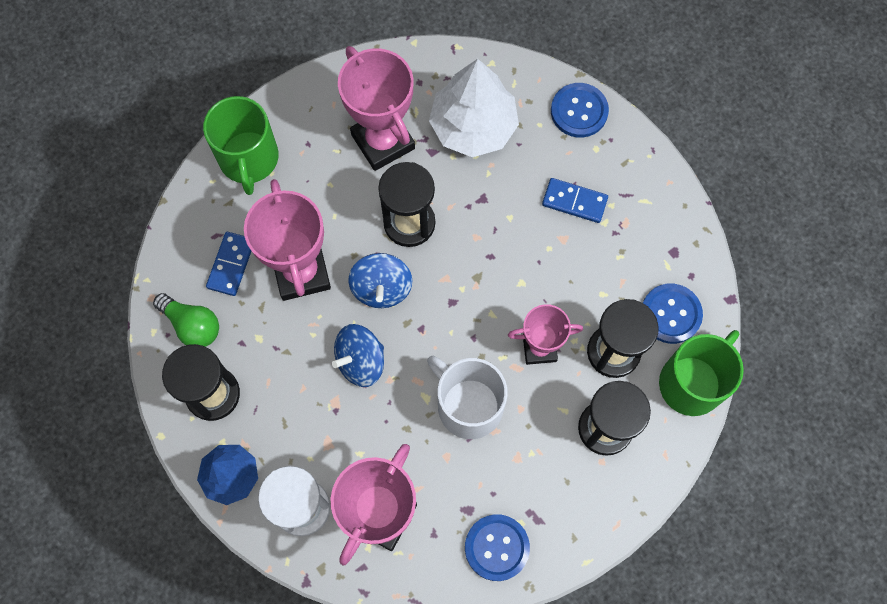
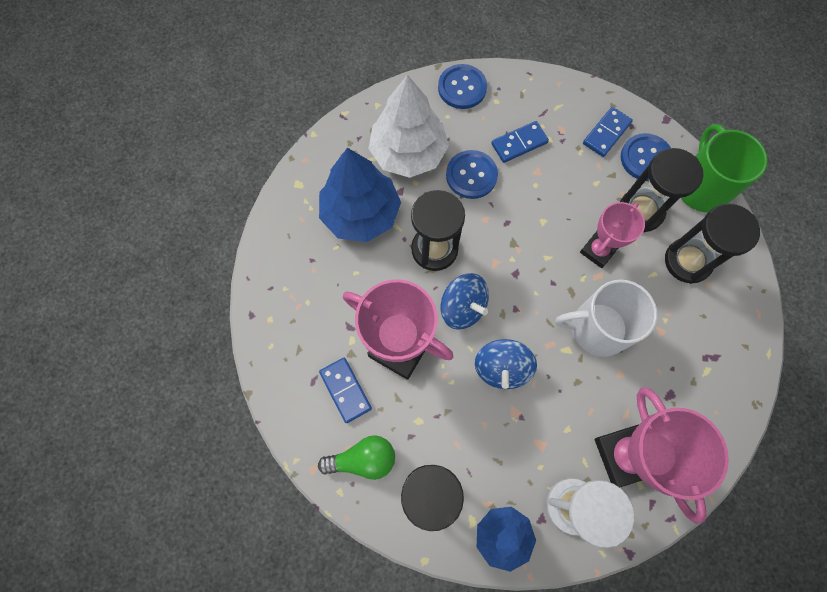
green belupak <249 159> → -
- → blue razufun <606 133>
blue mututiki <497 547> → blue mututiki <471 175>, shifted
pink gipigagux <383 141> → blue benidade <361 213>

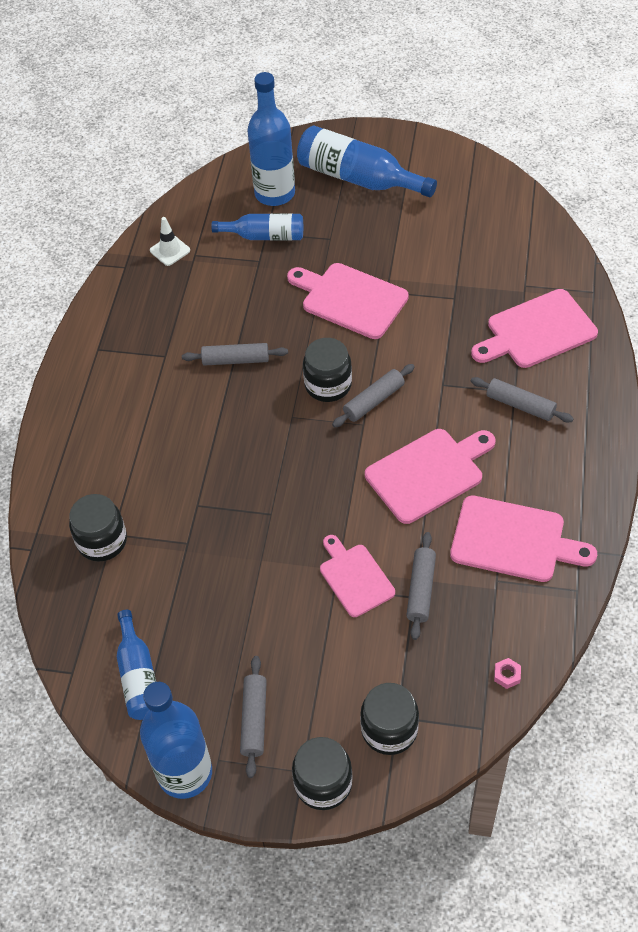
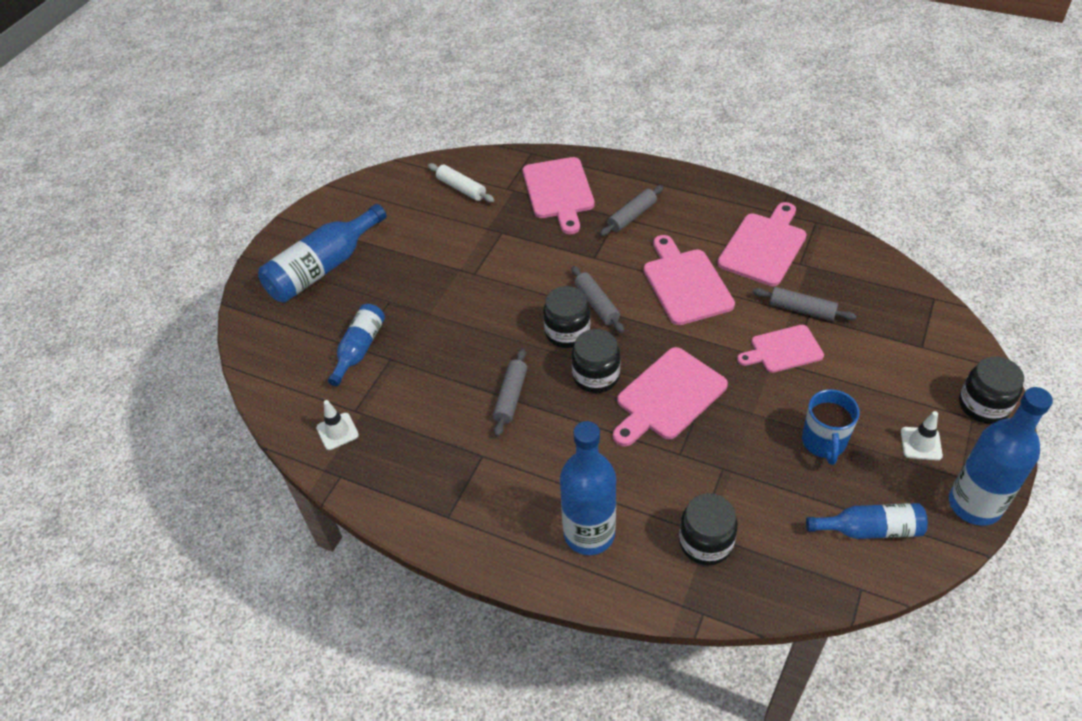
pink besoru <507 675> → -
- → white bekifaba <461 188>
- → blue belupak <824 442>
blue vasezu <275 193> → blue vasezu <589 533>, shifted
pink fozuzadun <350 299> → pink fozuzadun <668 396>, shifted
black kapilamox <389 729> → black kapilamox <596 376>, shifted
grey bekifaba <254 719> → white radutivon <921 444>

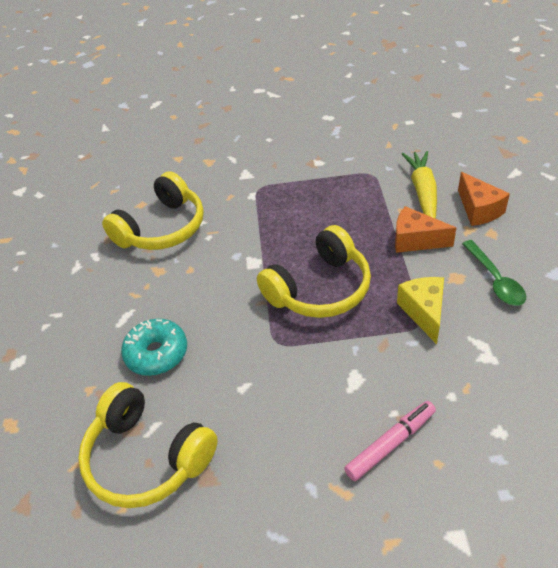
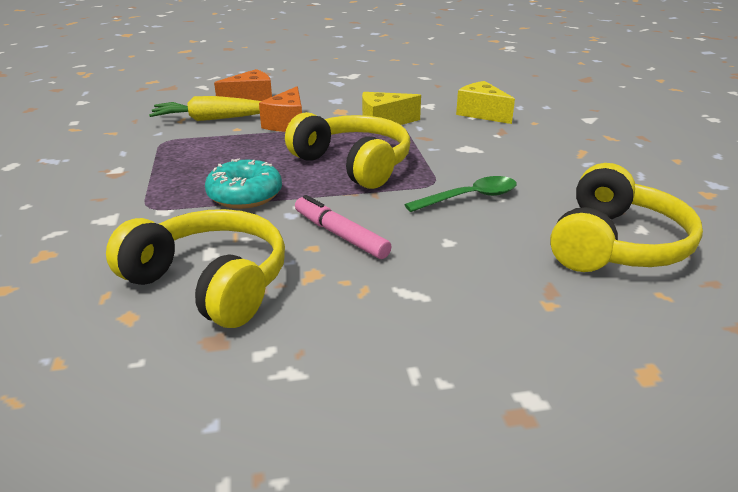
- → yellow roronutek <481 114>
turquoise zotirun <156 353> → turquoise zotirun <245 195>, shifted
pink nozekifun <391 444> → pink nozekifun <340 235>, shifted
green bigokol <495 280> → green bigokol <469 198>, shifted

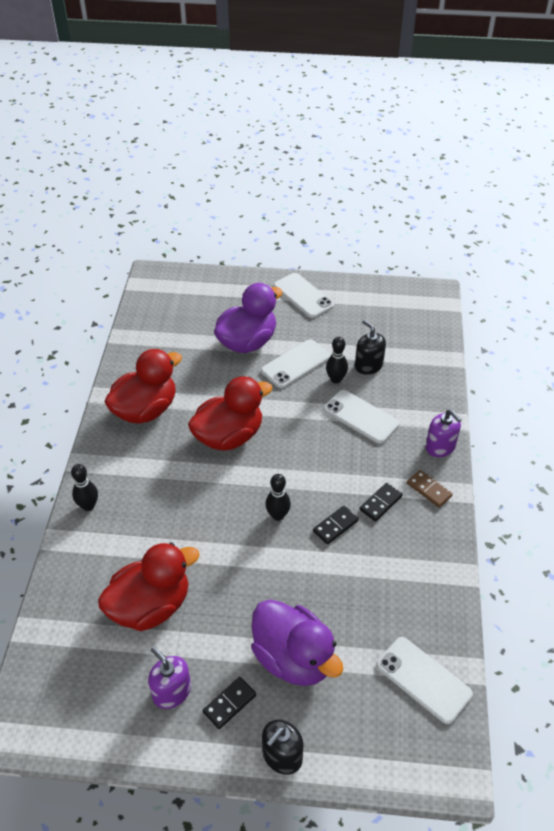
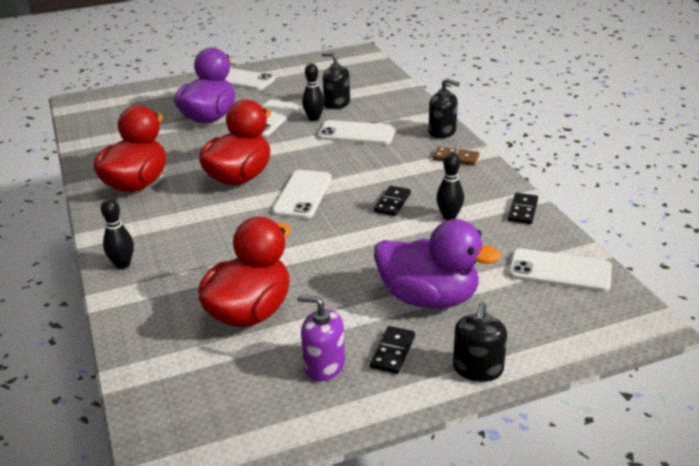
- → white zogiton <303 195>
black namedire <278 515> → black namedire <449 216>, shifted
black razufun <380 503> → black razufun <523 210>, shifted
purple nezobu <440 447> → black nezobu <442 132>

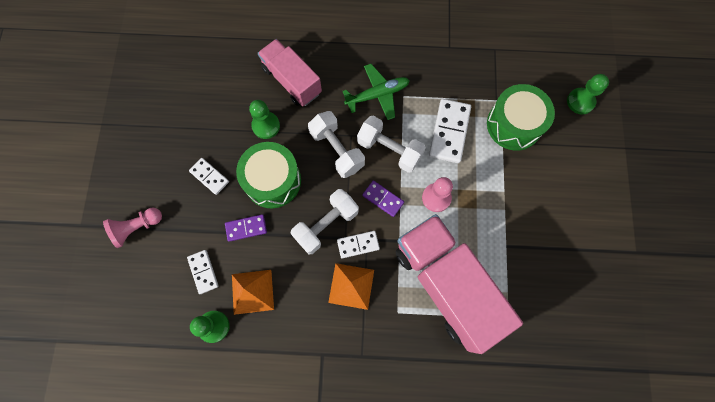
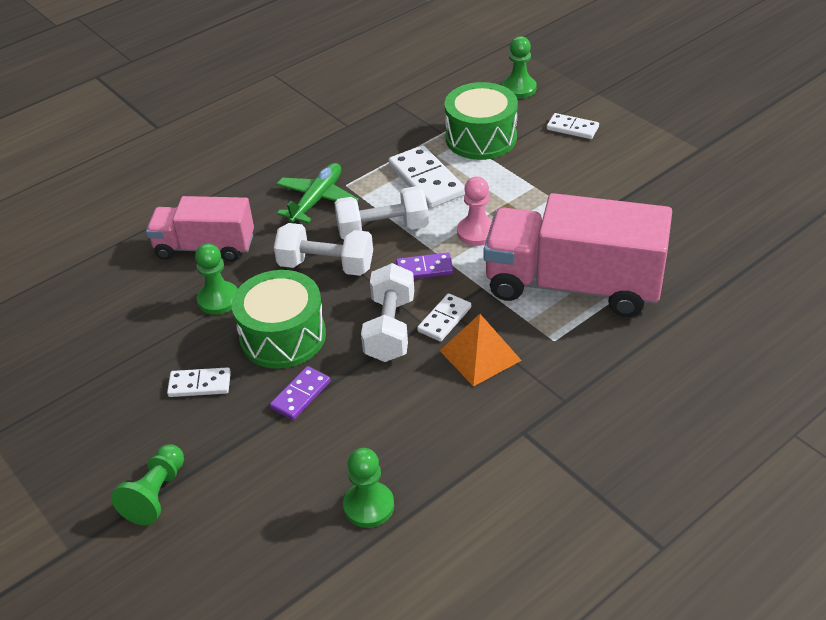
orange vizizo <252 292> → -
white razufun <203 272> → white razufun <572 128>, shifted
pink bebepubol <137 228> → green bebepubol <156 494>

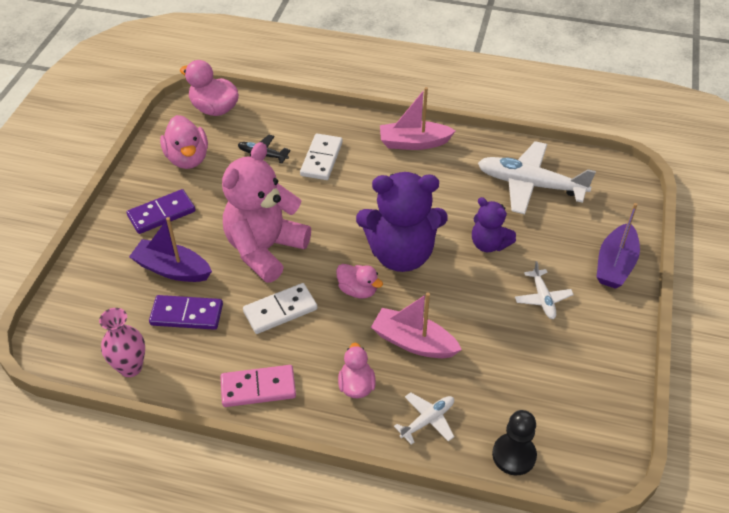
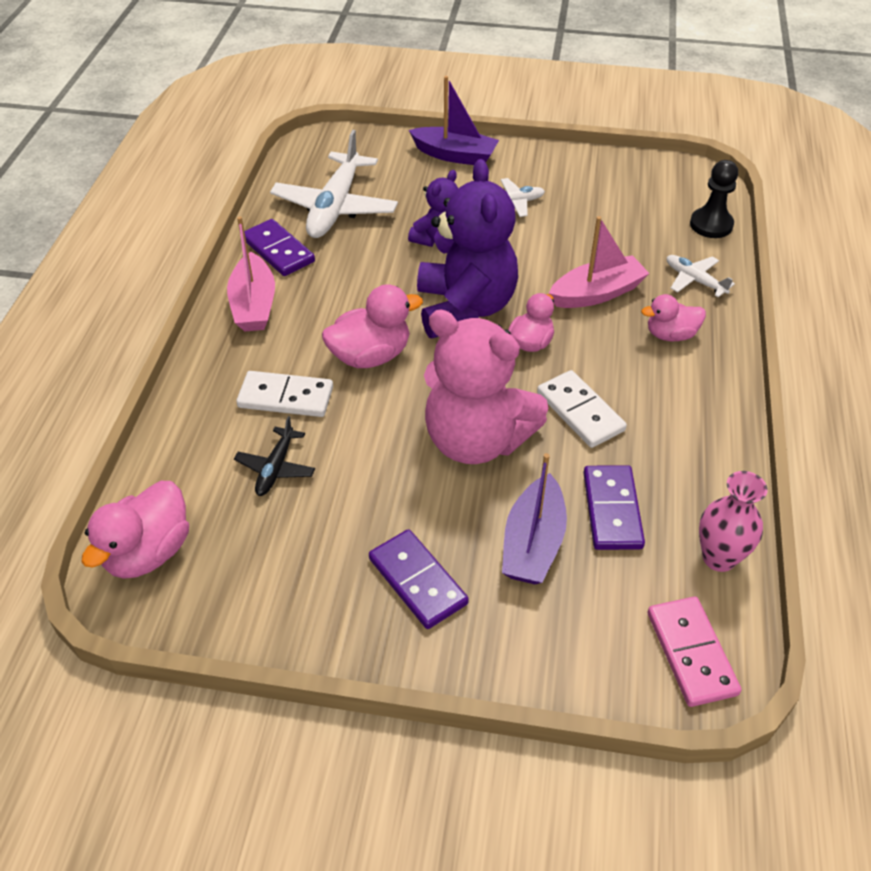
- → purple razufun <278 250>
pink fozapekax <187 158> → pink fozapekax <370 356>, shifted
pink razufun <258 388> → pink razufun <691 653>, shifted
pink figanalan <413 342> → pink figanalan <597 293>, 135 degrees counterclockwise

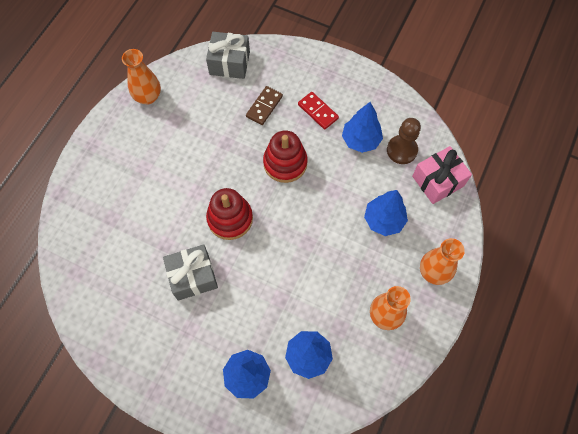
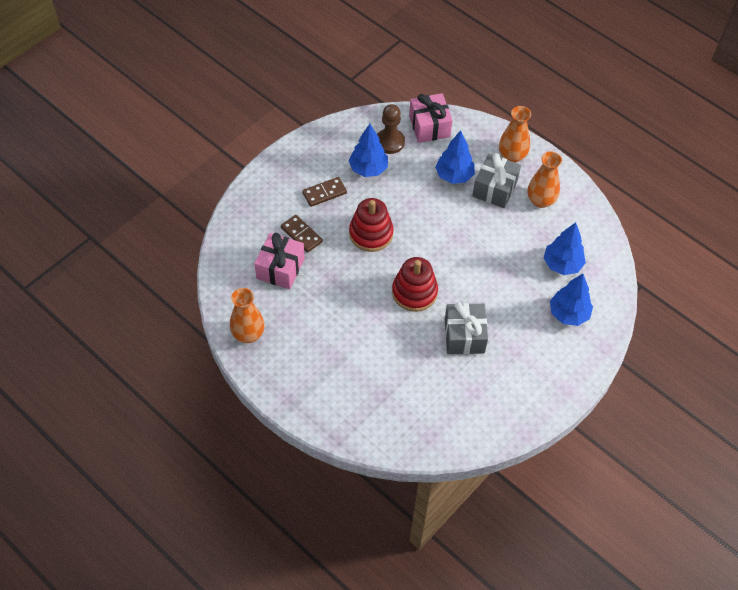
- → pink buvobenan <280 268>
grey buvobenan <229 63> → grey buvobenan <495 189>, shifted
red razufun <318 111> → brown razufun <324 193>

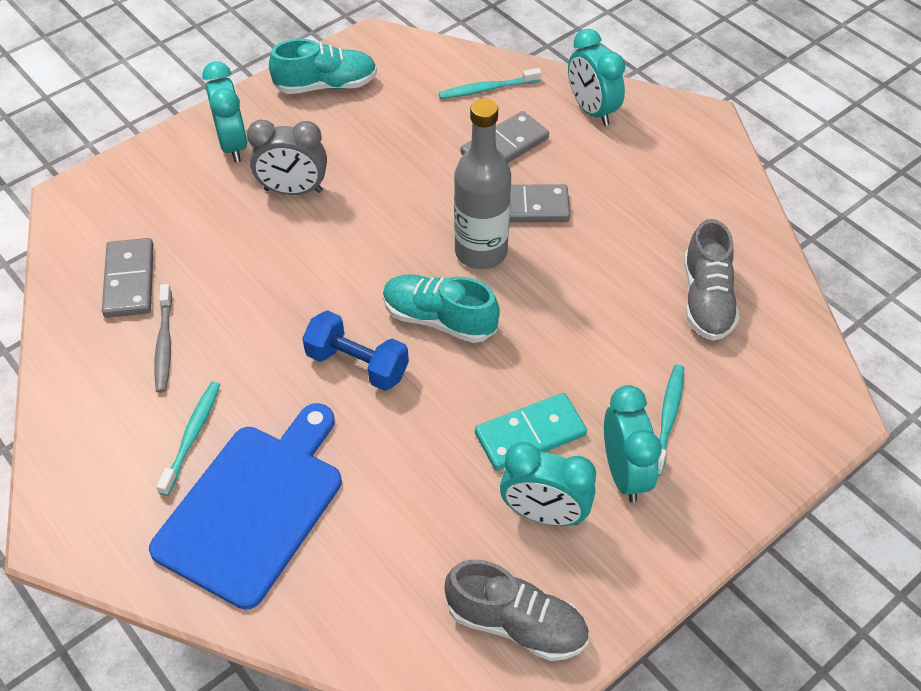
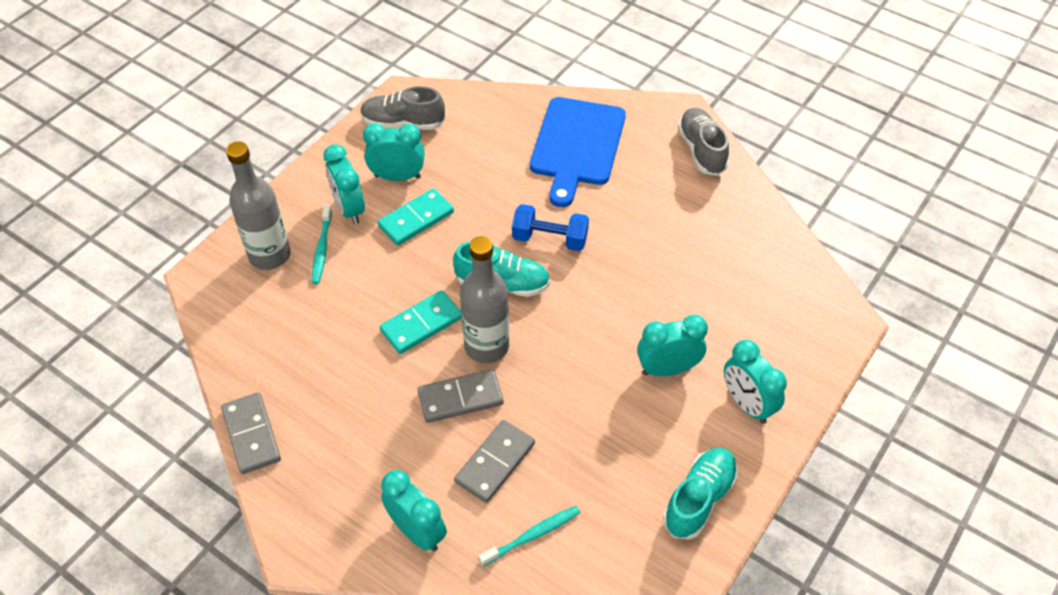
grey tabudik <164 343> → -
turquoise tabudik <192 436> → -
- → grey vasezu <269 255>
- → turquoise razufun <421 324>
grey razufun <130 280> → grey razufun <251 435>, shifted
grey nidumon <706 299> → grey nidumon <701 150>, shifted
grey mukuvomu <293 190> → turquoise mukuvomu <667 369>
turquoise nidumon <326 85> → turquoise nidumon <699 499>, 150 degrees clockwise

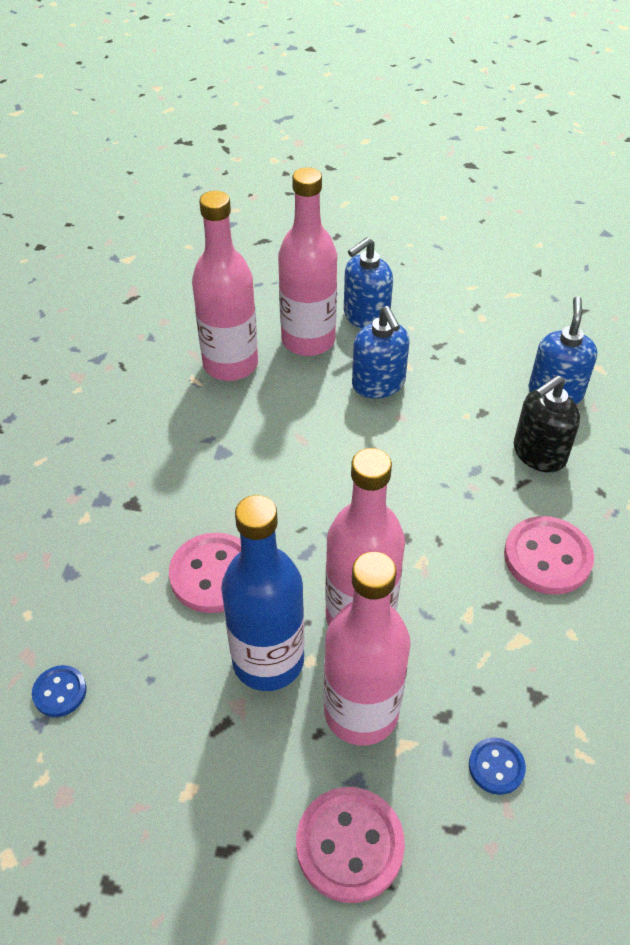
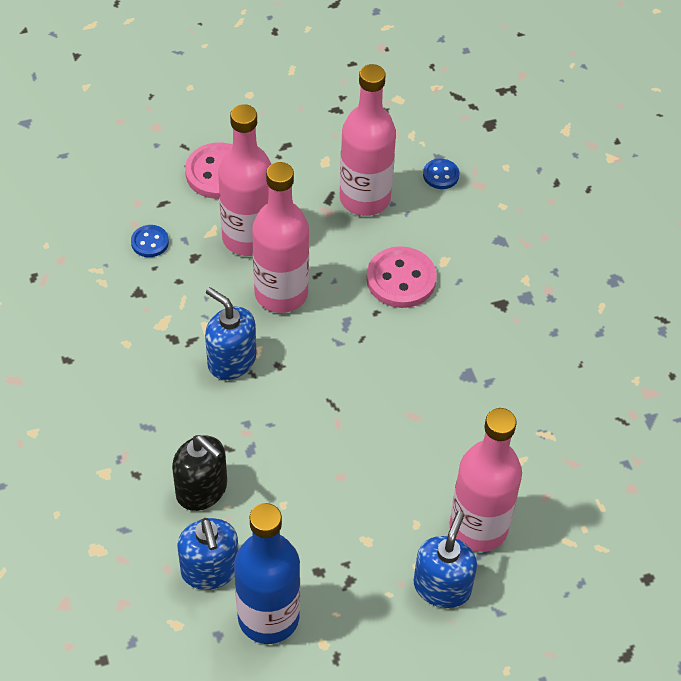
pink mututiki <547 557> → -
pink vasezu <230 364> → pink vasezu <365 198>, shifted
blue vasezu <268 660> → blue vasezu <268 617>, shifted
blue nezobu <378 384> → blue nezobu <231 360>, shifted
black nezobu <538 454> → black nezobu <202 490>, 105 degrees clockwise

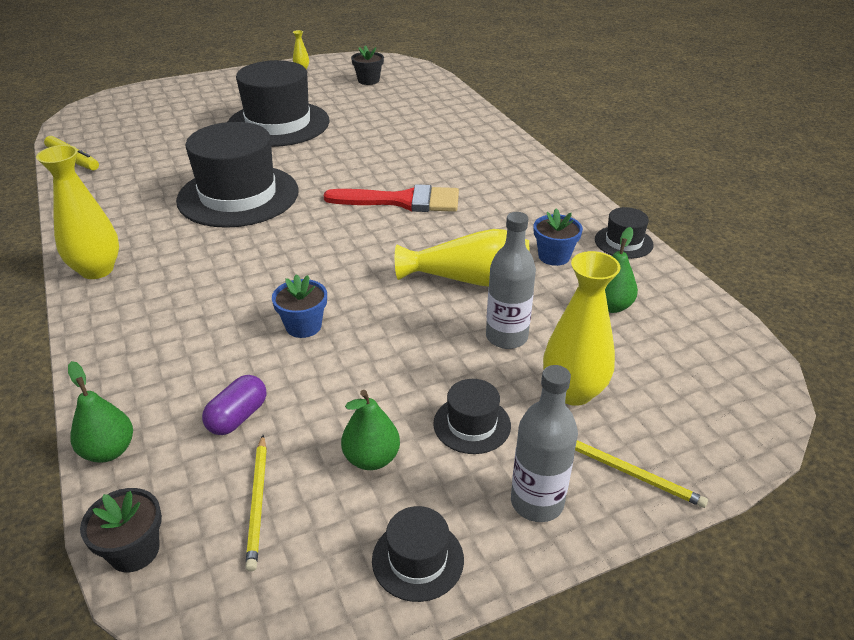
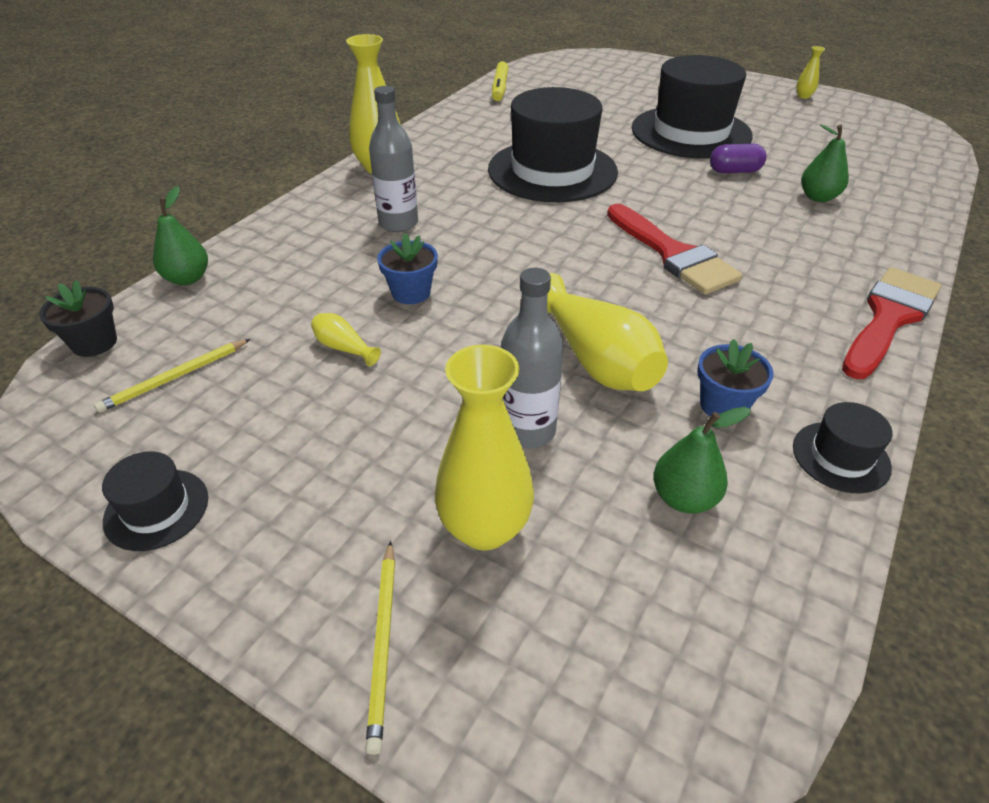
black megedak <368 80> → -
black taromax <472 424> → -
- → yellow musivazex <344 348>
- → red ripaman <889 318>
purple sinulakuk <237 417> → purple sinulakuk <734 171>, shifted
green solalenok <371 458> → green solalenok <818 197>, shifted
grey vasezu <537 502> → grey vasezu <398 223>, shifted

